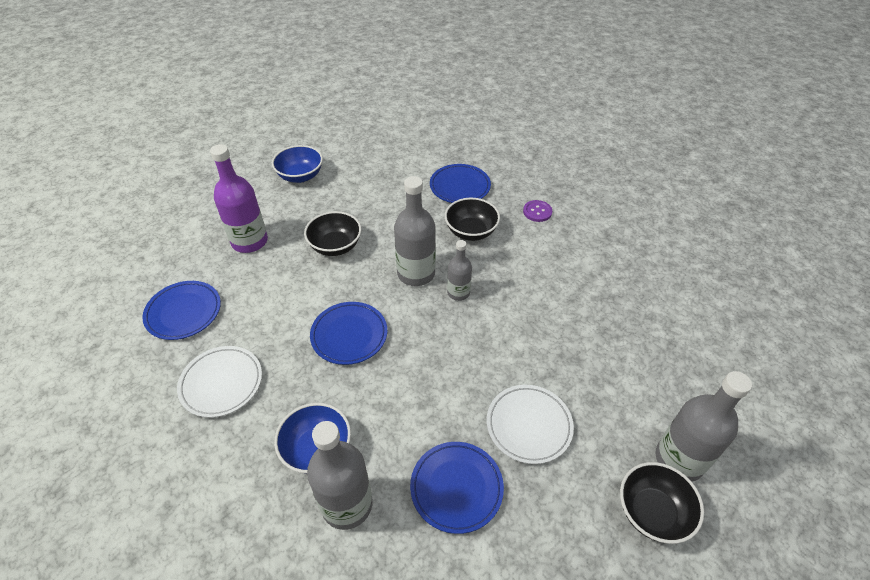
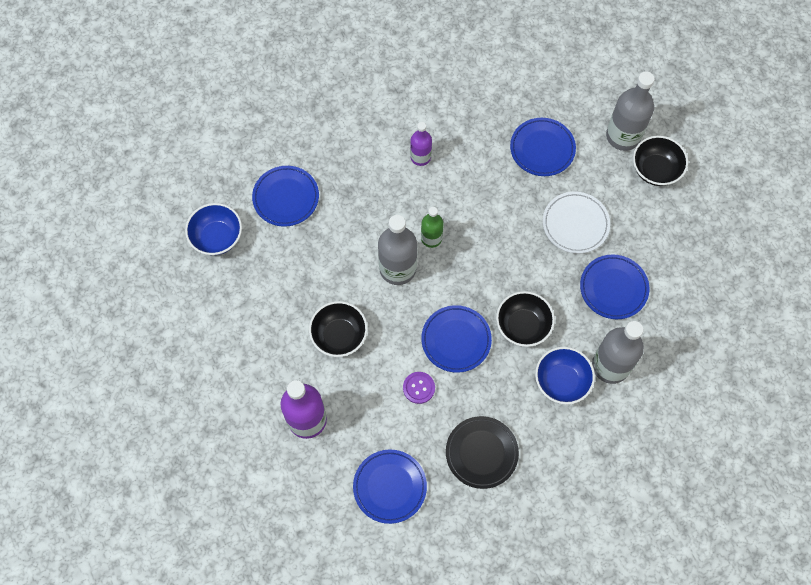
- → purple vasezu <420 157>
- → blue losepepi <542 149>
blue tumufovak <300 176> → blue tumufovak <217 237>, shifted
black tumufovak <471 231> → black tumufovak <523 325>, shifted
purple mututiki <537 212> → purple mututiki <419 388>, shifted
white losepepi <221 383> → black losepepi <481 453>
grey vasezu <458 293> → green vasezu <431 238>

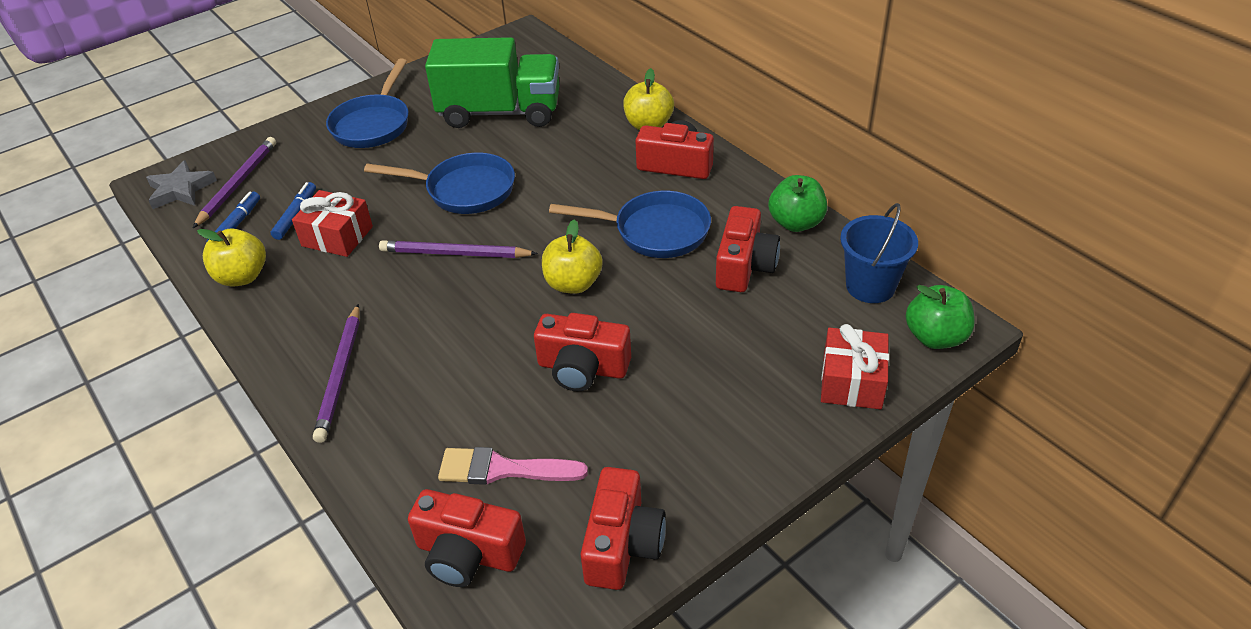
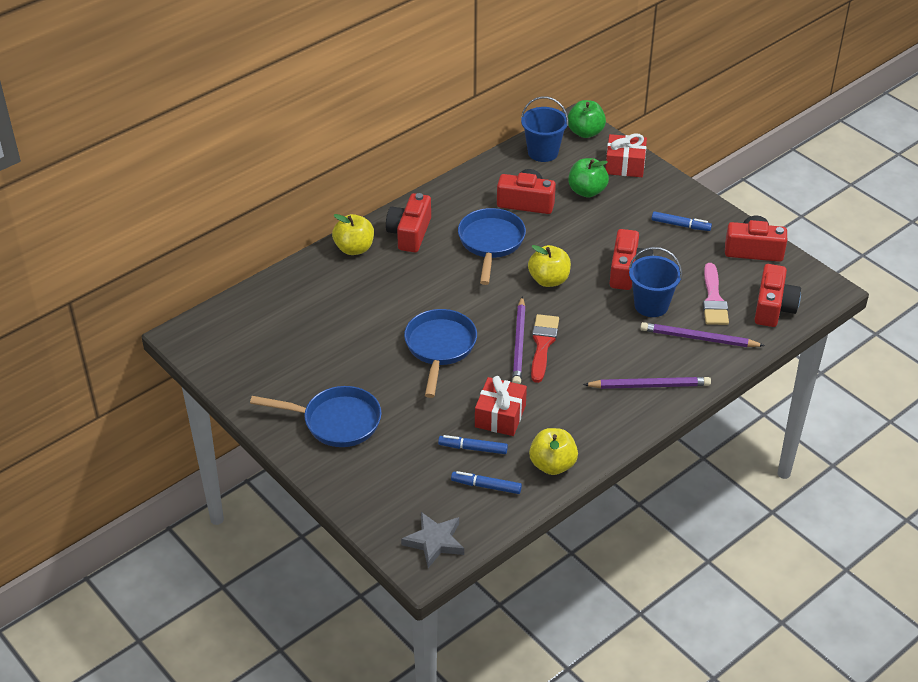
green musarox <500 112> → -
- → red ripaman <543 344>
- → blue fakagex <651 305>
- → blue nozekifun <680 225>
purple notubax <237 184> → purple notubax <699 338>, shifted
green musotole <796 223> → green musotole <587 191>, shifted

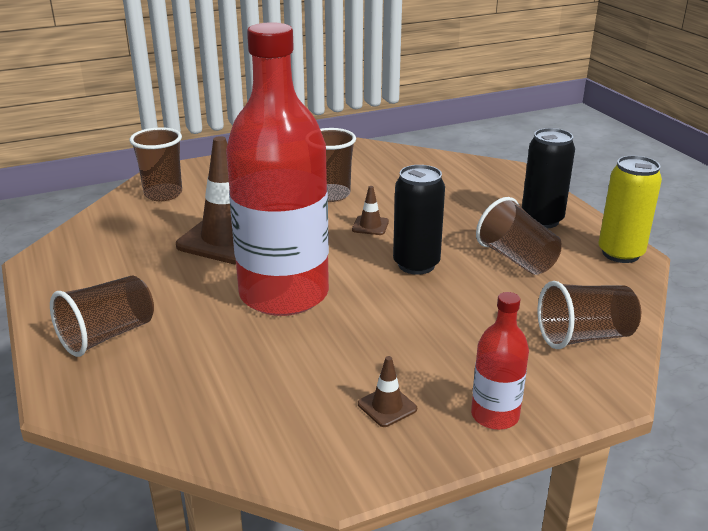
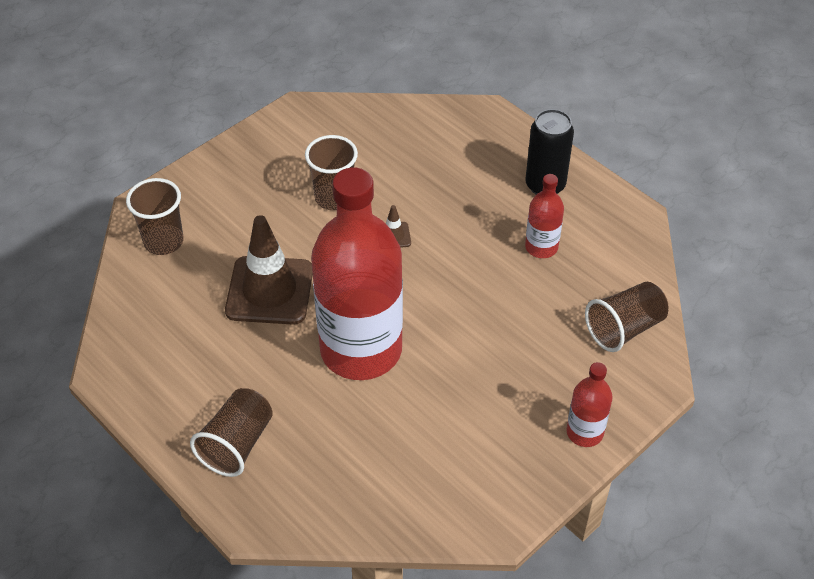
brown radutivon <387 406> → -
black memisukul <416 264> → -
yellow memisukul <620 253> → -
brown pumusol <517 259> → red vasezu <541 247>

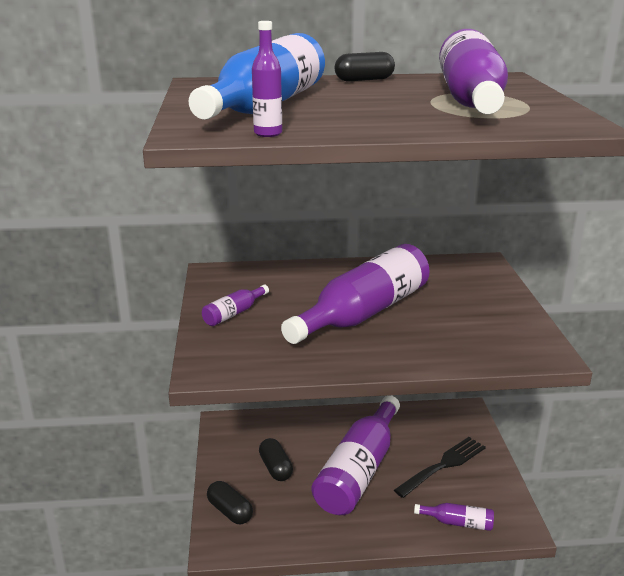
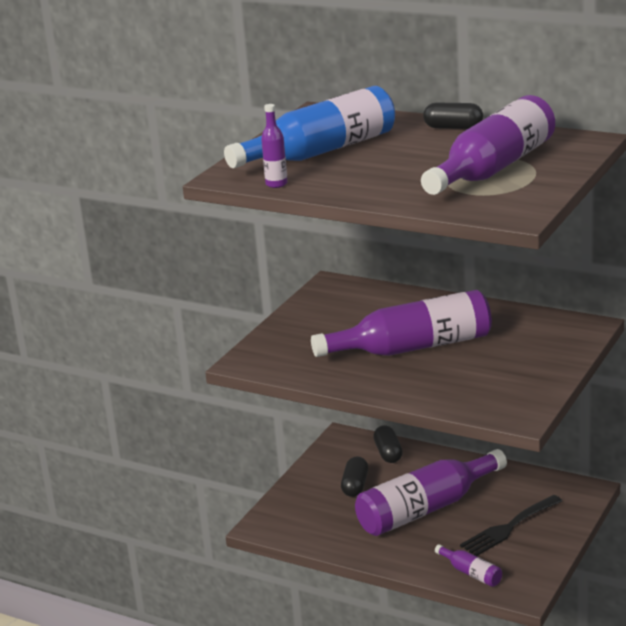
purple vasezu <234 313> → -
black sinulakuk <230 511> → black sinulakuk <388 453>, shifted
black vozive <443 465> → black vozive <508 528>, 150 degrees clockwise

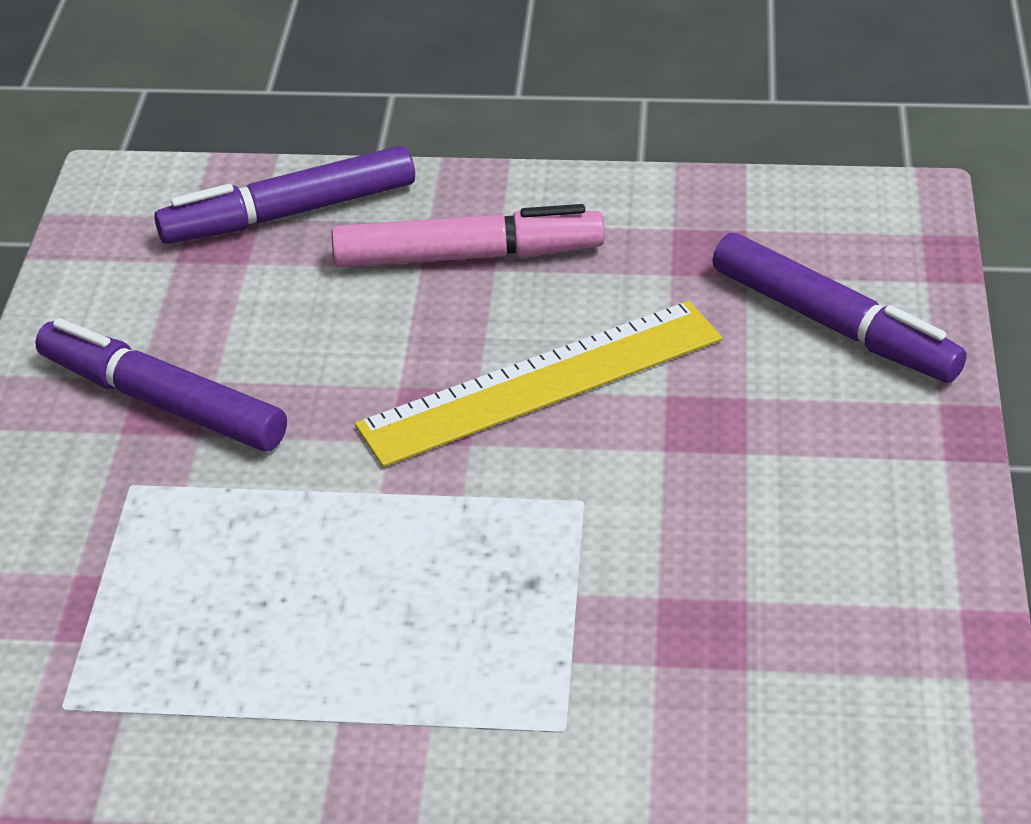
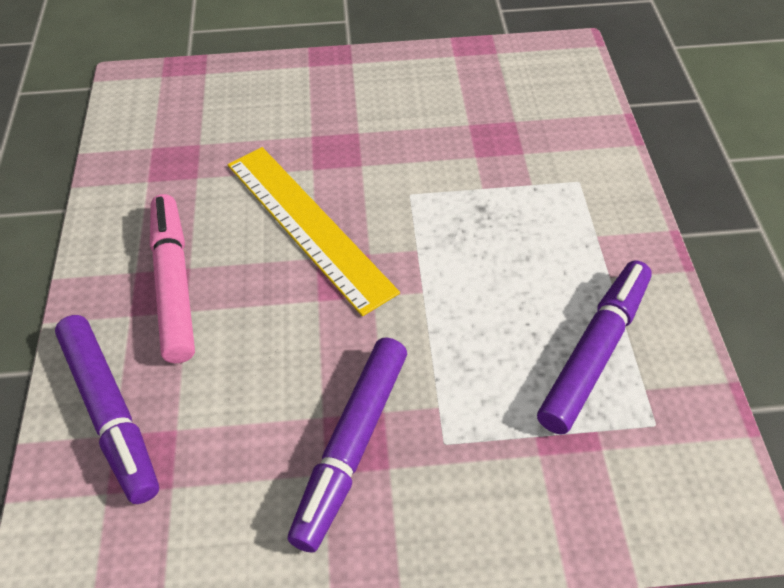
purple nozekifun <834 324> → purple nozekifun <594 352>, shifted

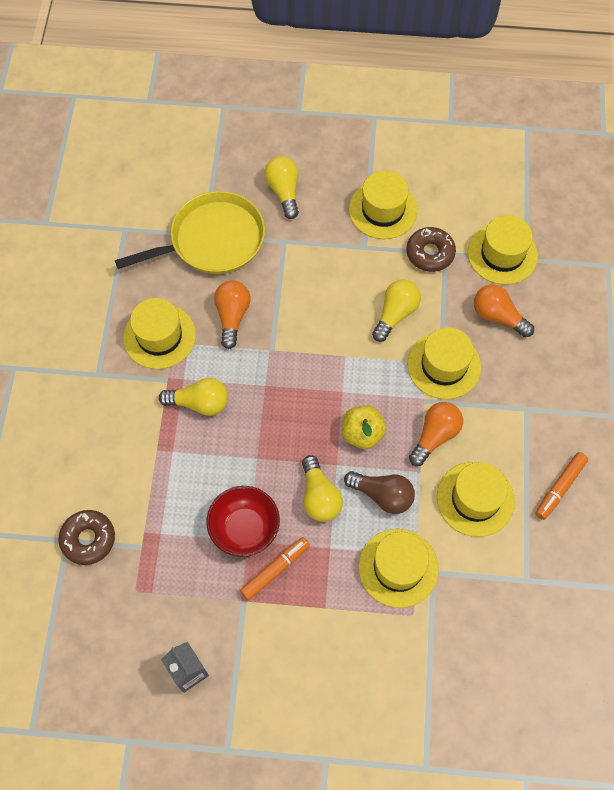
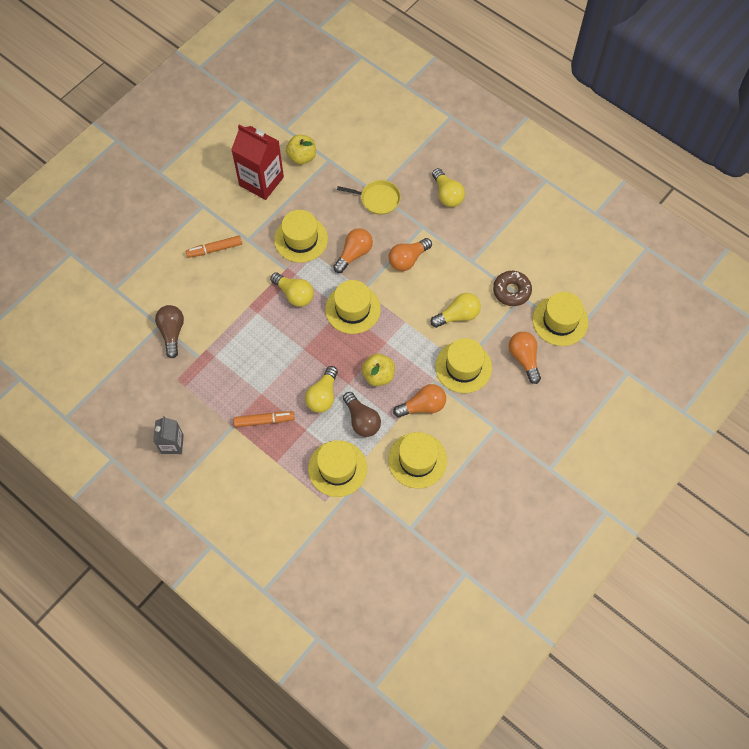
red tumufovak <244 528> → -
- → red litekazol <261 181>
- → yellow musotole <302 157>
- → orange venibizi <408 259>
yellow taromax <383 210> → yellow taromax <352 309>, shifted
orange nozekifun <560 488> → orange nozekifun <214 249>, shifted
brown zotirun <88 539> → brown venibizi <172 332>
yellow venibizi <284 191> → yellow venibizi <447 195>, 135 degrees clockwise
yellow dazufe <212 240> → yellow dazufe <378 199>, x0.55

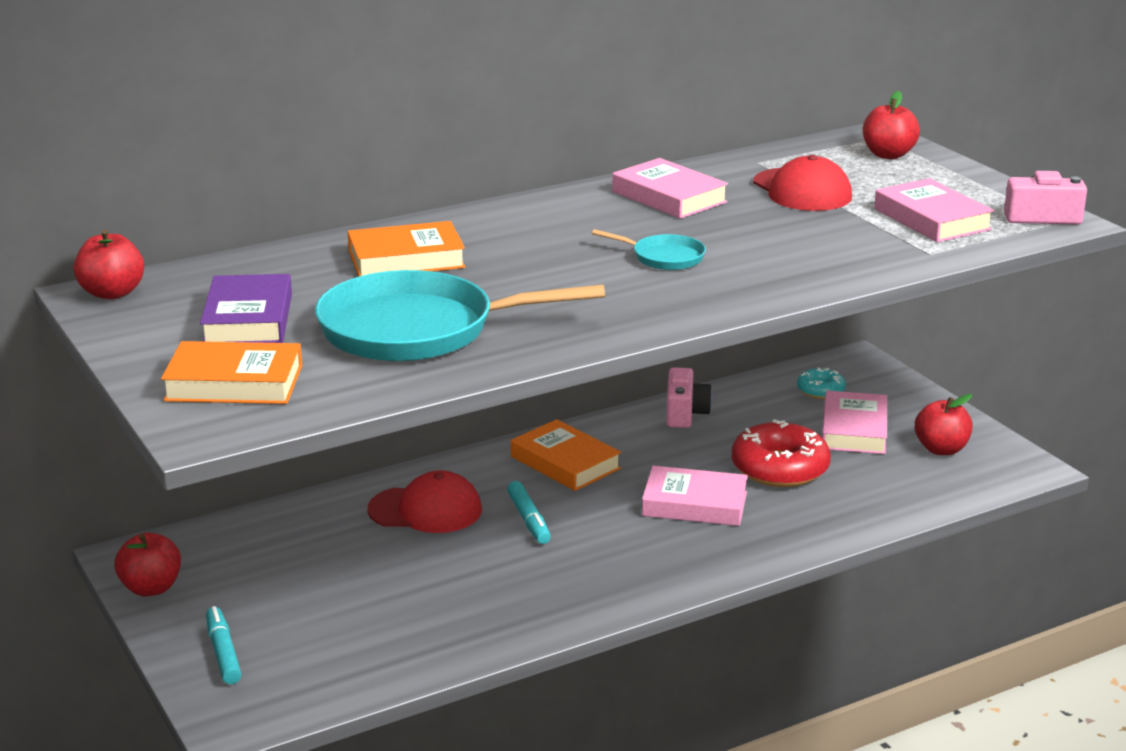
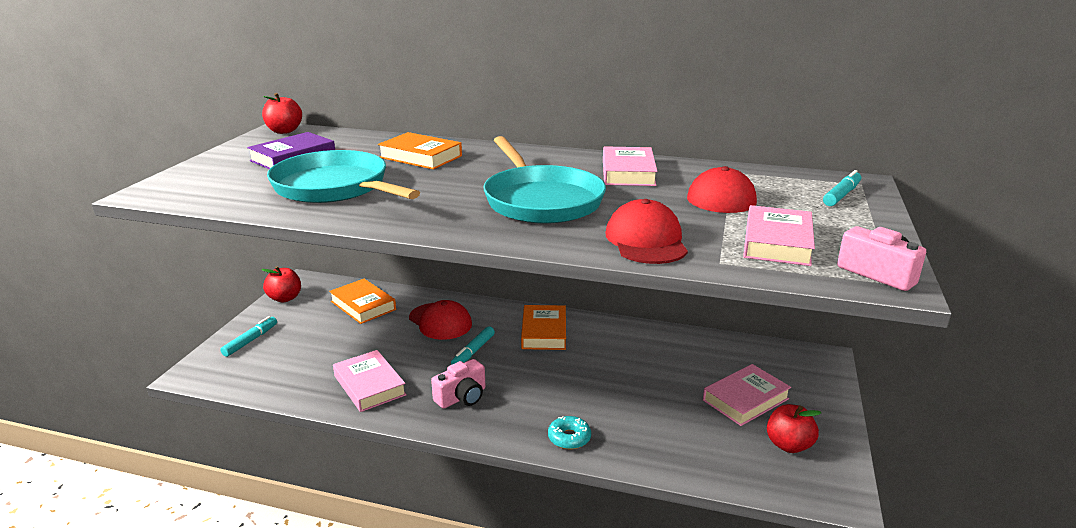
red zotirun <779 468> → -
- → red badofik <646 240>
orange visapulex <234 383> → orange visapulex <363 305>, shifted
pink visapulex <694 504> → pink visapulex <369 385>, shifted
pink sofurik <685 413> → pink sofurik <462 397>, shifted
turquoise zotirun <820 390> → turquoise zotirun <569 438>, shifted
red musotole <888 155> → turquoise nozekifun <841 195>
turquoise dazufe <664 257> → turquoise dazufe <540 200>, x2.22

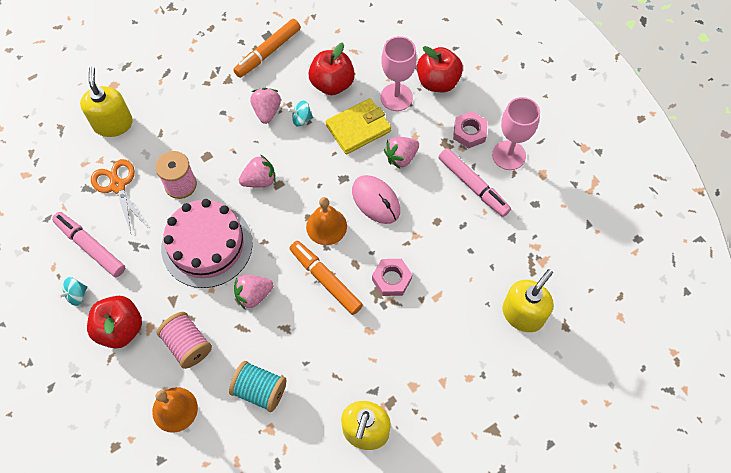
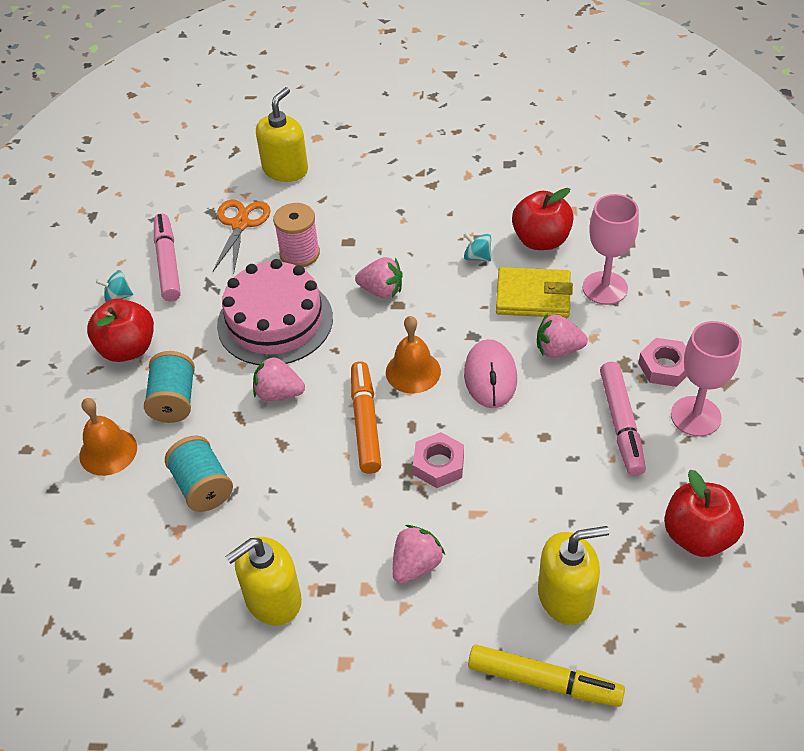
orange nozekifun <268 52> → -
- → yellow nozekifun <544 681>
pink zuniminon <267 111> → pink zuniminon <416 565>, shifted
red musotole <437 82> → red musotole <698 536>, shifted
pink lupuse <187 345> → turquoise lupuse <174 400>

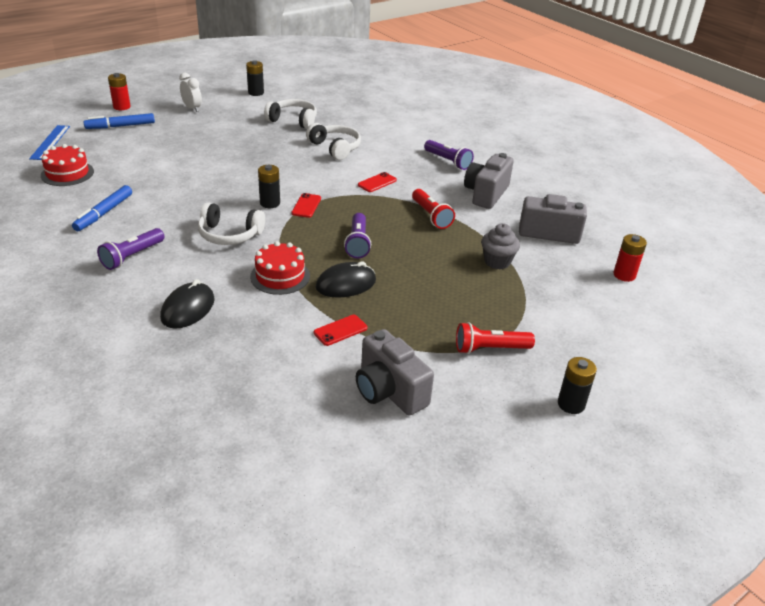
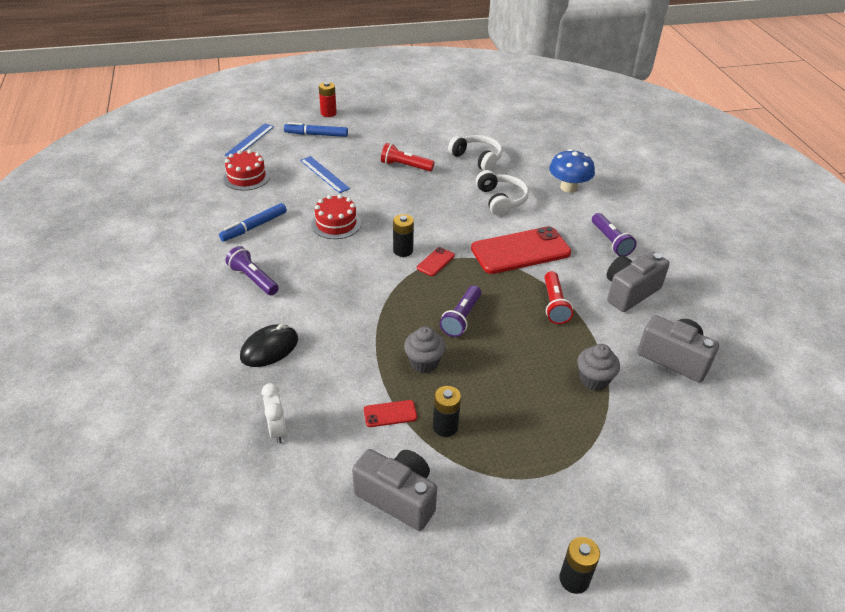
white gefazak <229 235> → -
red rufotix <624 275> → -
- → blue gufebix <324 174>
- → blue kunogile <568 187>
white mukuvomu <192 108> → white mukuvomu <277 430>, shifted
black rufotix <256 93> → black rufotix <445 427>, shifted
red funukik <280 276> → red funukik <336 223>, shifted
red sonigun <490 349> → red sonigun <405 166>, shifted
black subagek <346 284> → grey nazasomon <424 362>
purple sonigun <132 256> → purple sonigun <253 279>, 75 degrees clockwise
grey sofurik <389 391> → grey sofurik <398 497>, 135 degrees clockwise
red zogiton <377 182> → red zogiton <520 251>, x2.30

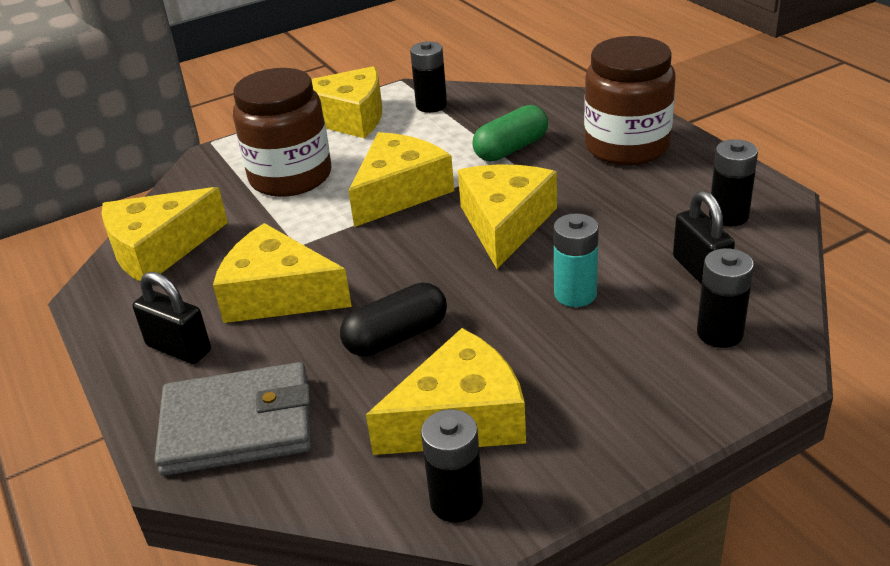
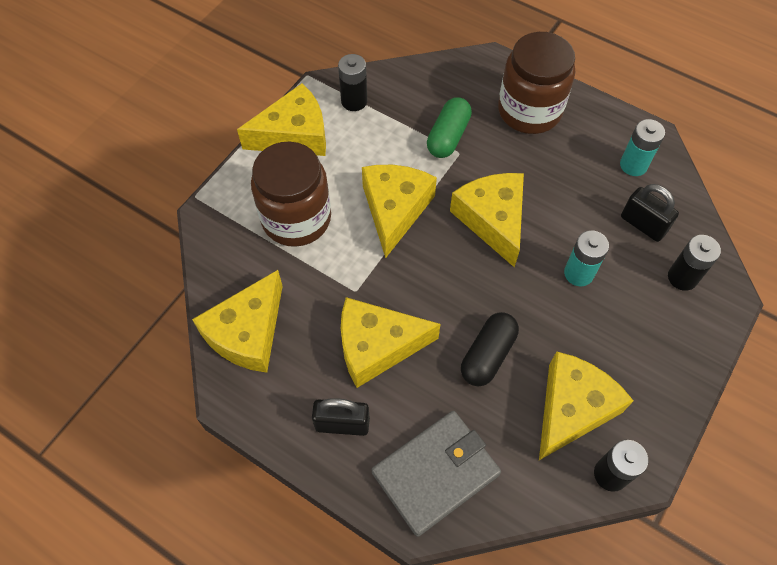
black rufotix <728 216> → turquoise rufotix <633 165>

